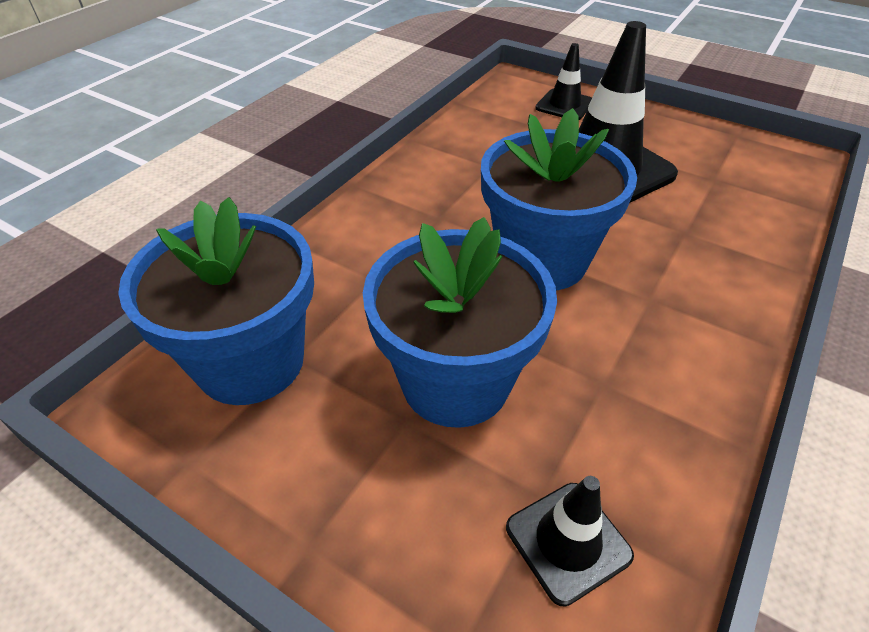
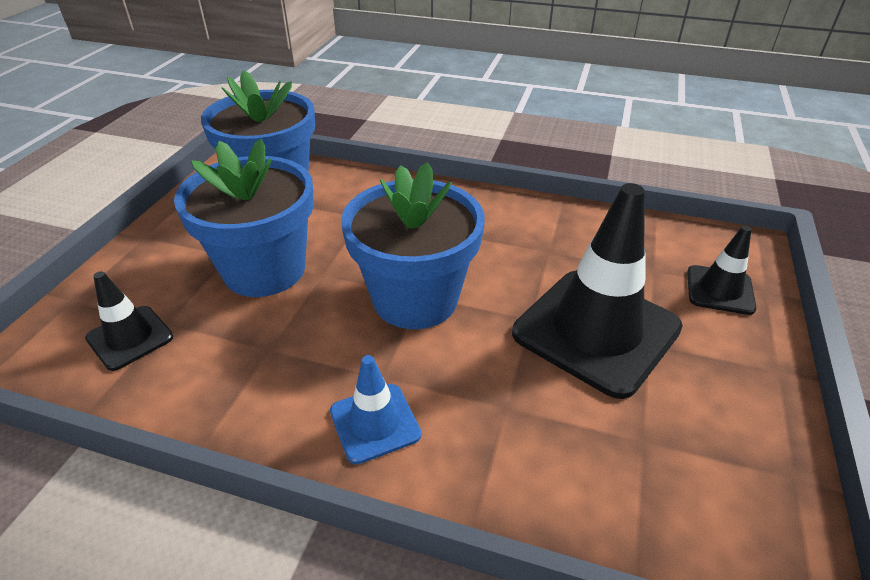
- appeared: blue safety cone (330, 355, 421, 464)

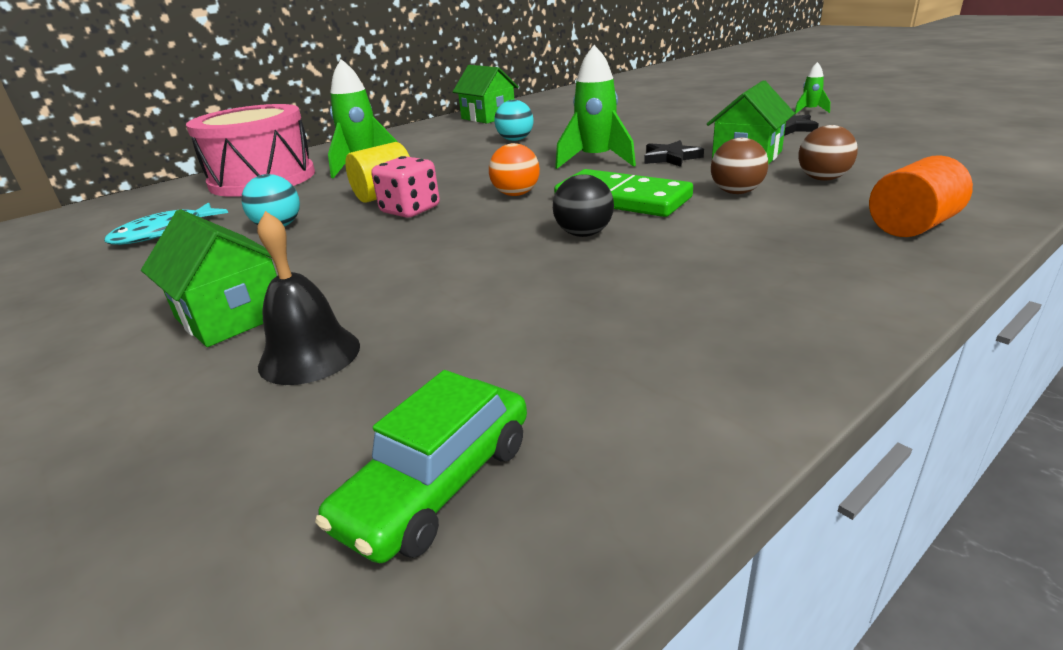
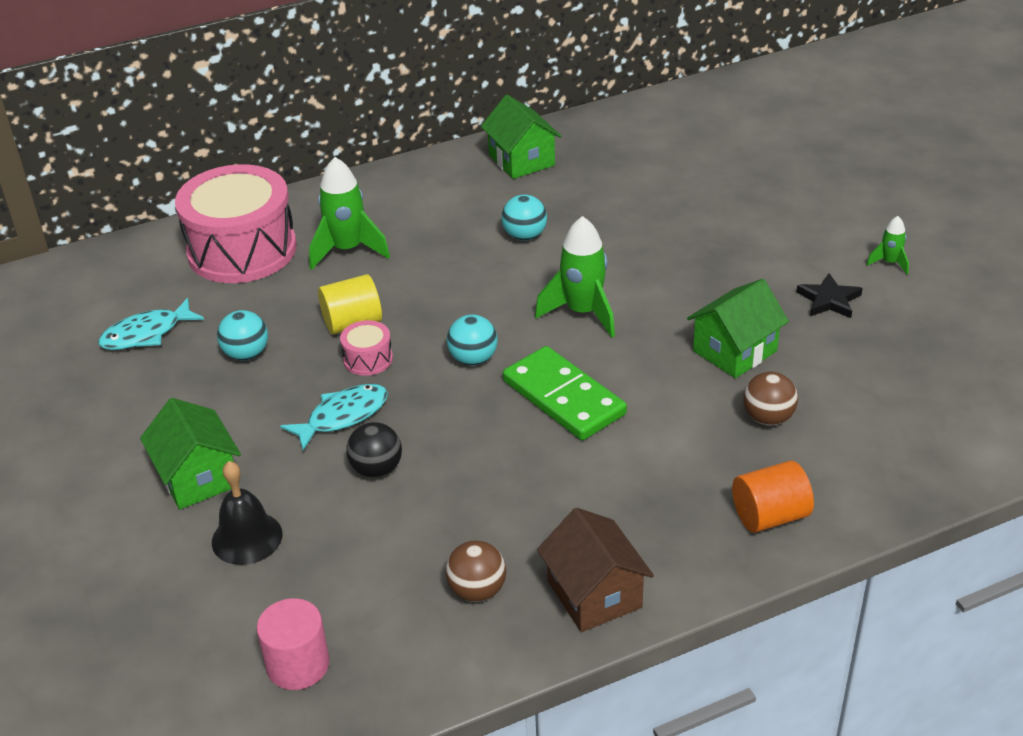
- relocated: dark brown play ball (711, 137, 768, 194) to (446, 540, 506, 602)
- missing: black star (644, 140, 704, 167)
- colour: orange-coloured play ball (489, 143, 540, 196) to aqua play ball (447, 314, 498, 365)
- exchanged: rosy game die (371, 156, 440, 218) to rosy toy drum (340, 320, 393, 376)
- relocated: black play ball (553, 174, 614, 237) to (346, 422, 402, 478)
- exchanged: green toy car (315, 370, 527, 563) to rosy cylinder (257, 598, 330, 690)
- appeared: aqua toy fish (280, 384, 388, 451)
- appeared: dark brown cottage (537, 508, 654, 632)

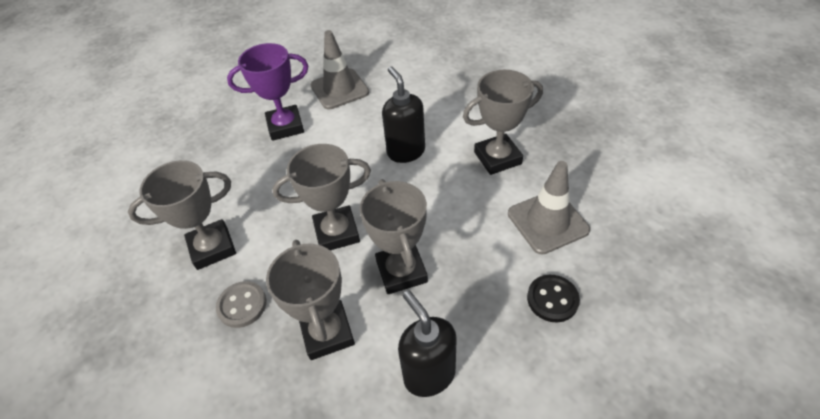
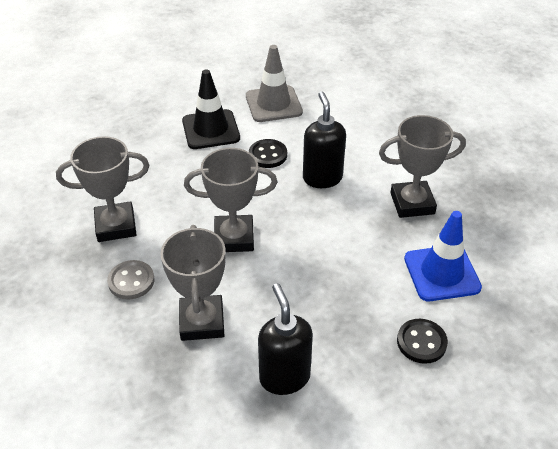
- exchanged: purple trophy (227, 43, 308, 141) to black safety cone (182, 69, 240, 149)
- colour: gray safety cone (508, 161, 590, 254) to blue safety cone (404, 211, 482, 301)
- missing: gray trophy (359, 179, 428, 294)
- appeared: black sewing button (249, 139, 287, 168)

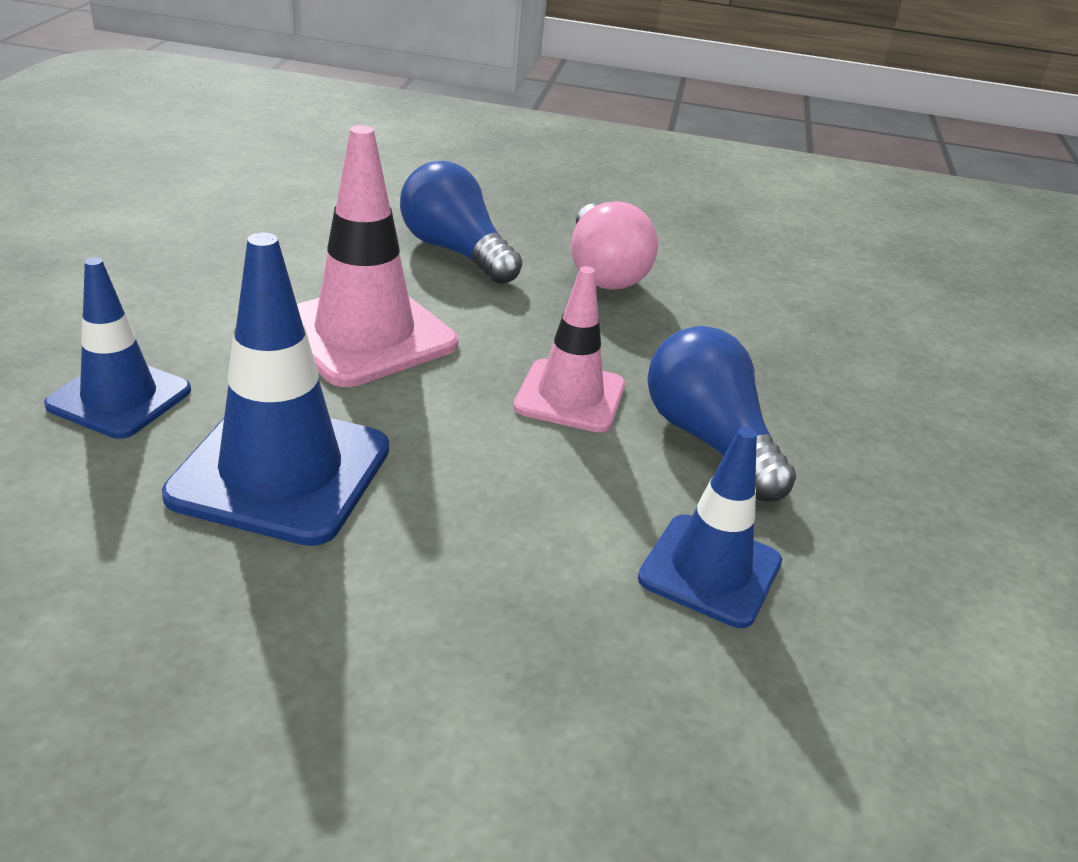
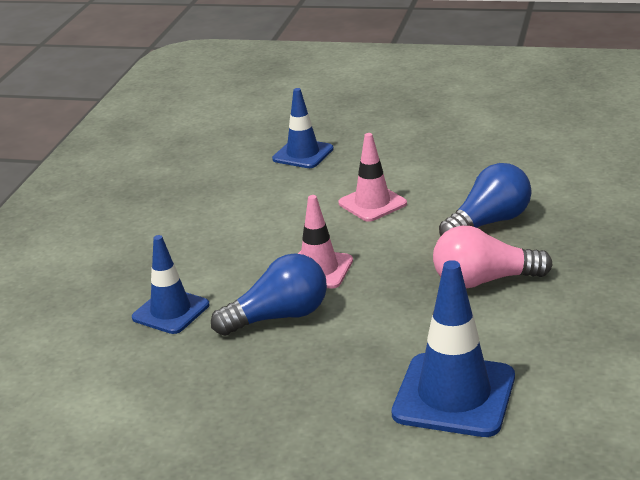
- size: rosy safety cone (297, 125, 458, 387) = (338, 133, 407, 222) x0.64
- relocated: blue safety cone (162, 232, 389, 546) to (392, 260, 515, 437)

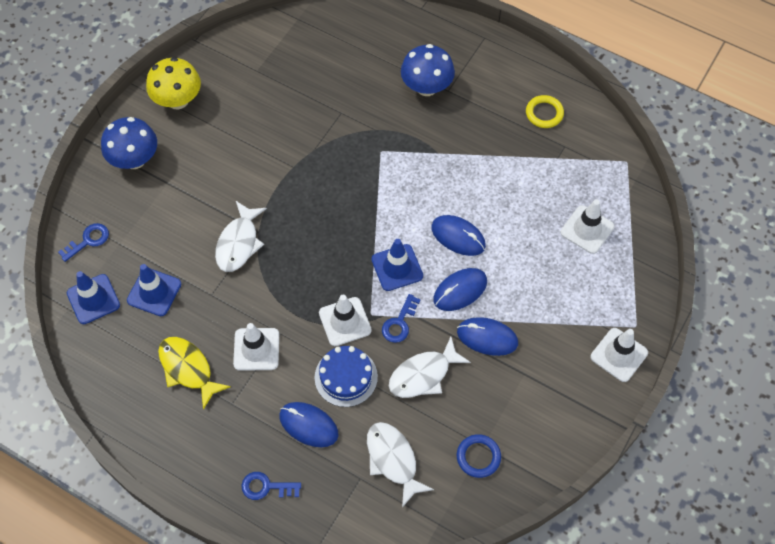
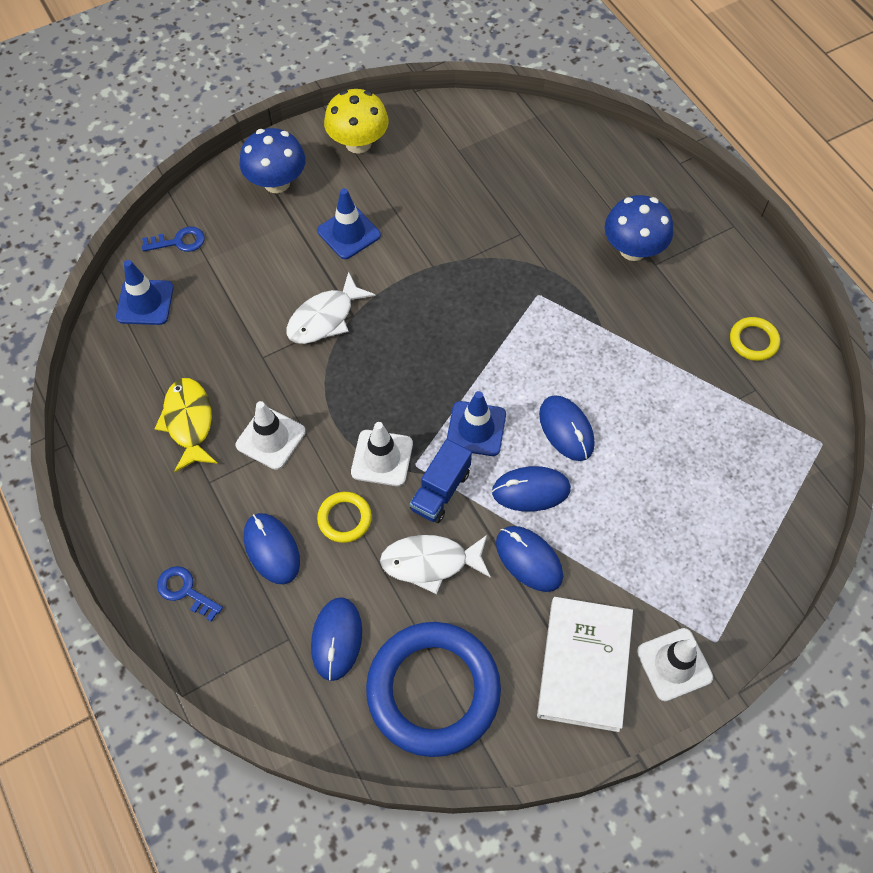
- missing: pure white safety cone (561, 199, 614, 254)
- relocated: blue safety cone (127, 264, 181, 316) to (317, 188, 381, 259)
- exchanged: blue key (382, 294, 421, 343) to blue truck (410, 439, 472, 523)
- exchanged: blue gateau (315, 346, 378, 407) to golden hoop (317, 492, 372, 543)
- exchanged: pure white toy fish (367, 422, 434, 508) to blue PC mouse (311, 597, 362, 681)
- size: blue hoop (457, 434, 501, 478) = (366, 622, 501, 757) x2.28
- appeared: pure white hardback (537, 597, 633, 732)

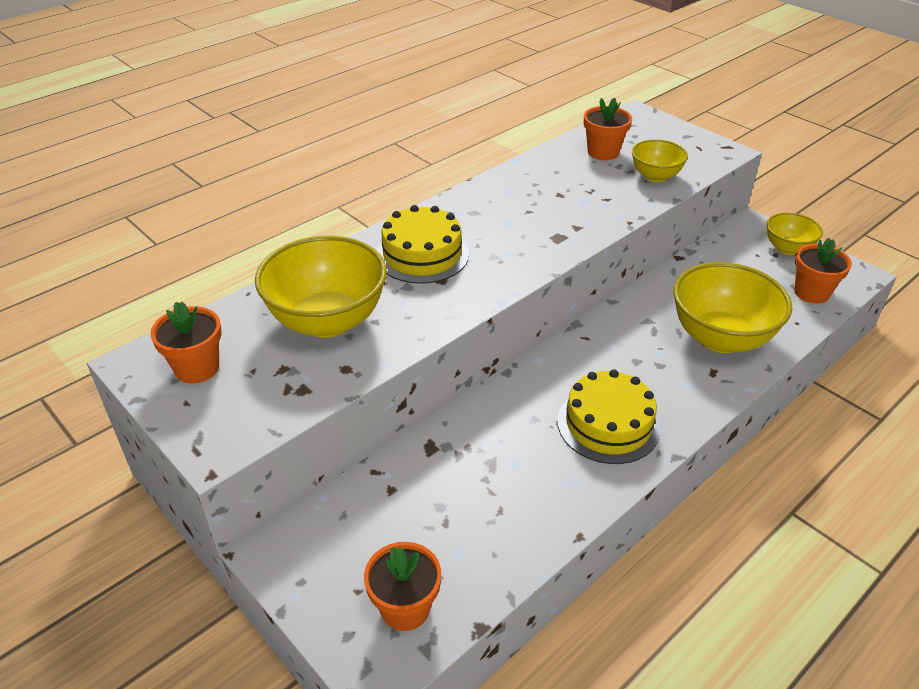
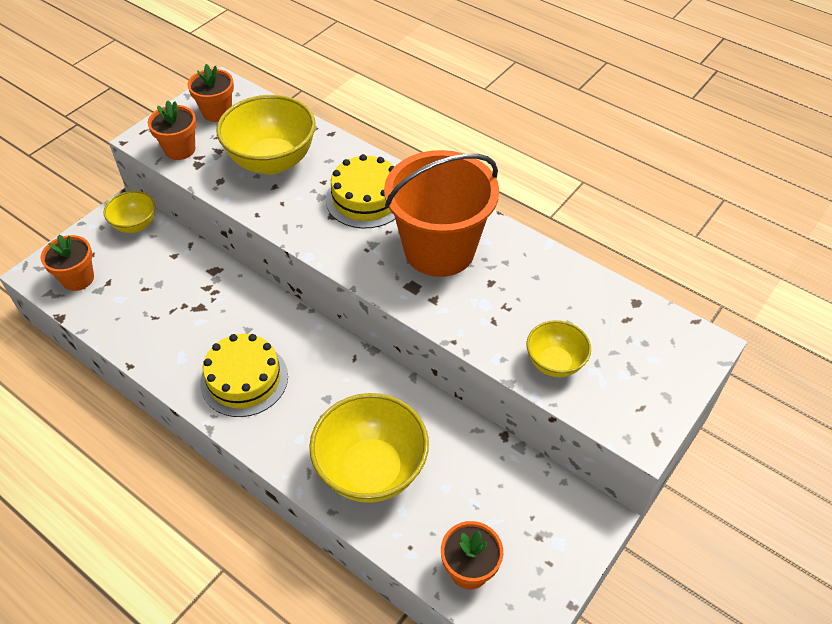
- relocated: orange-coloured plant pot (584, 98, 632, 160) to (148, 100, 197, 160)
- relocated: golden deep dish (767, 213, 823, 255) to (103, 191, 155, 233)
- appeared: orange-coloured sand bucket (384, 150, 499, 277)

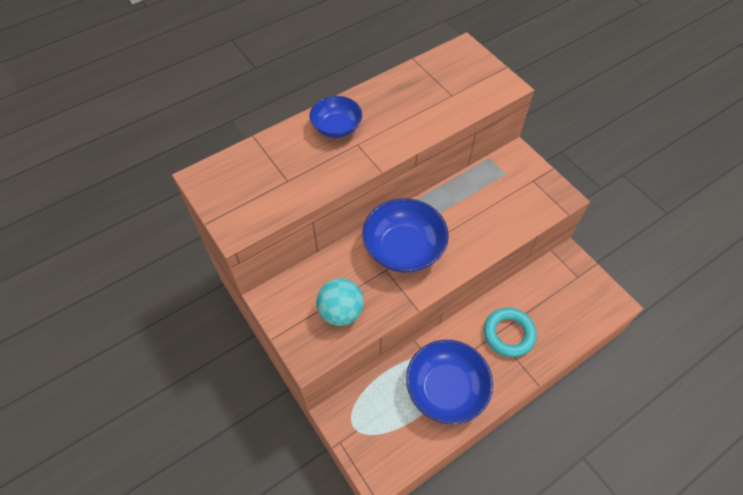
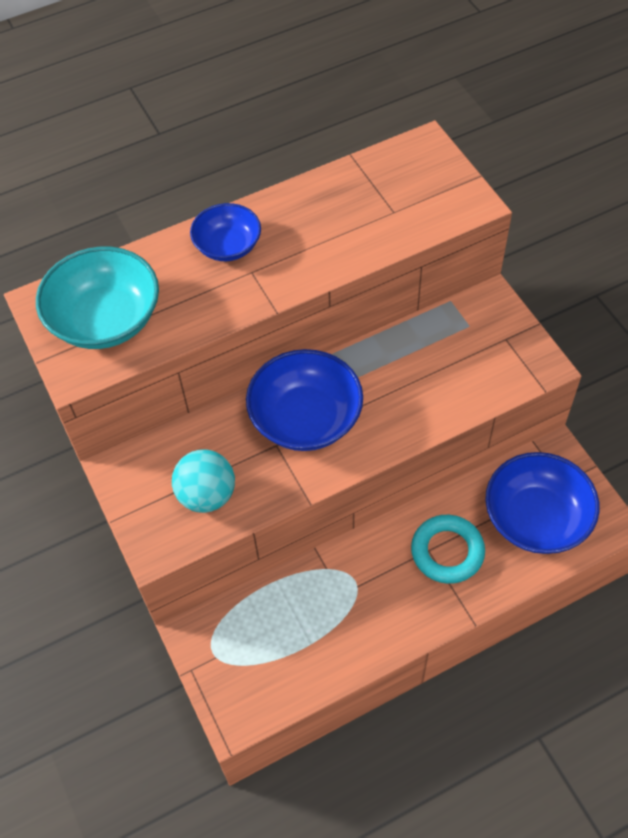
- relocated: blue deep dish (406, 340, 493, 424) to (485, 452, 600, 554)
- appeared: aqua deep dish (36, 247, 159, 349)

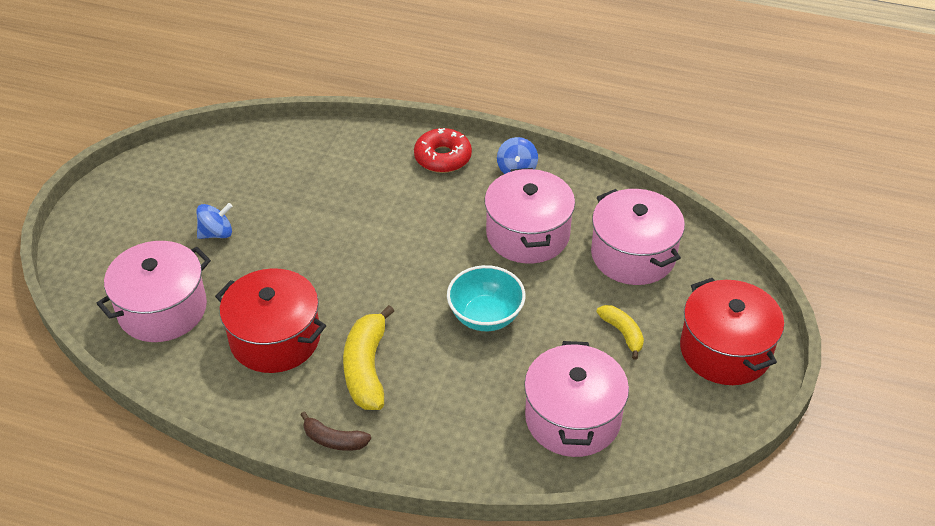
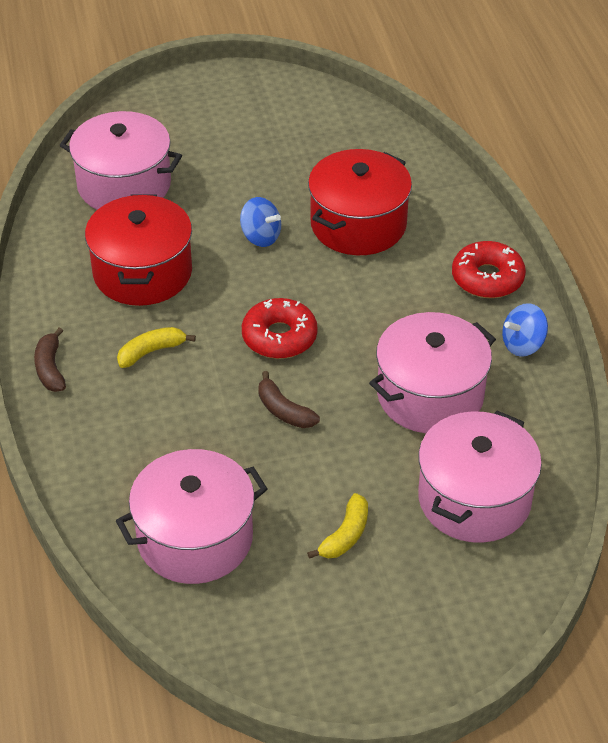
- relocated: blue whirligig (197, 203, 232, 239) to (240, 197, 281, 247)
- exchanged: aqua deep dish (447, 265, 526, 331) to dark brown banana fruit (258, 371, 320, 428)
- relocated: scarlet stockpot (680, 278, 784, 385) to (308, 149, 412, 255)
- size: golden banana fruit (343, 305, 394, 410) = (117, 327, 196, 368) x0.58
- appeared: scarlet glazed donut (242, 298, 318, 359)

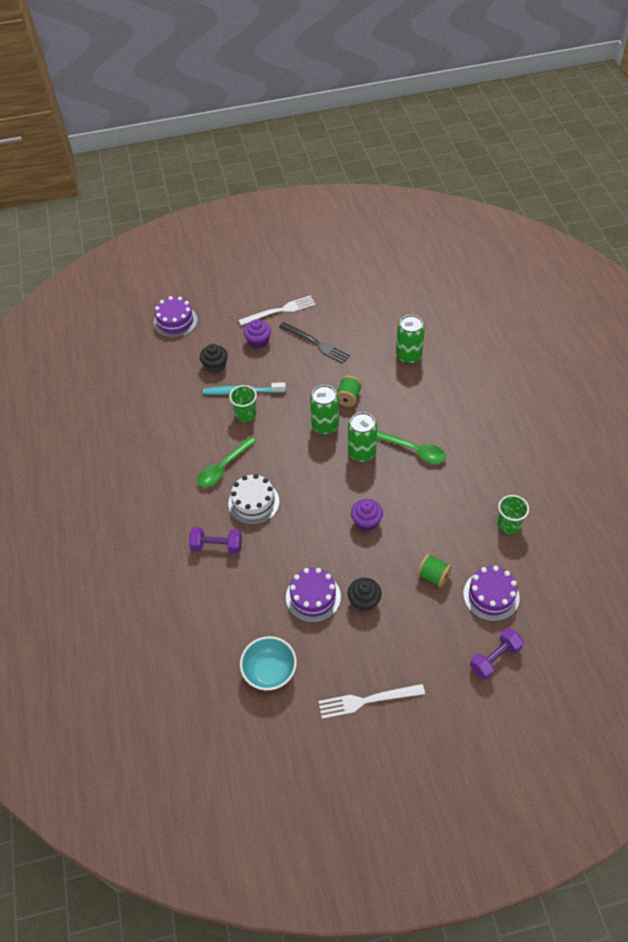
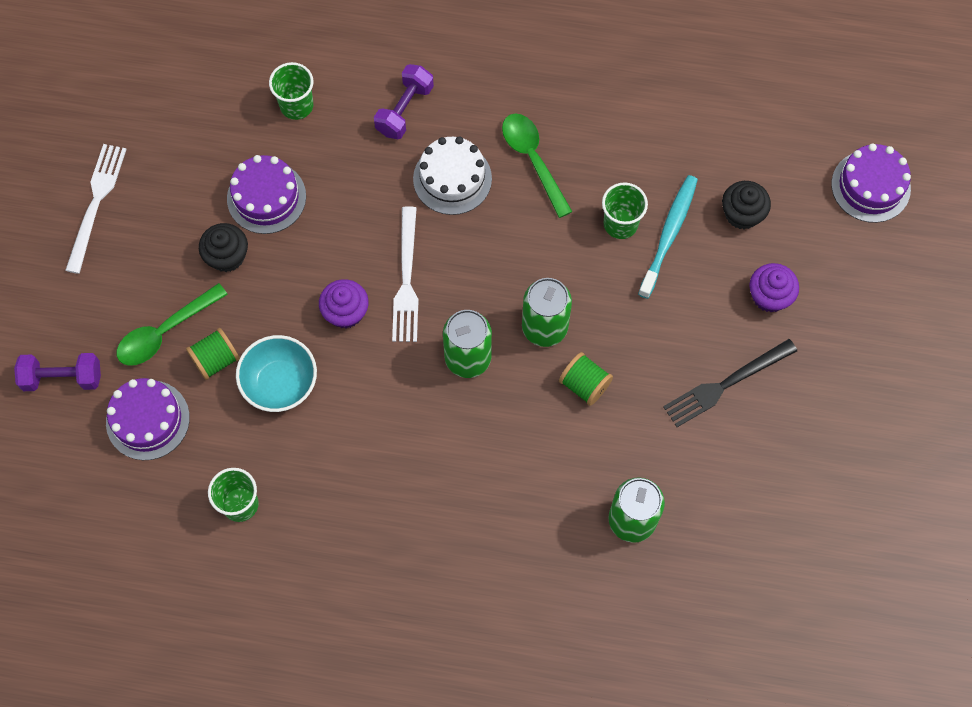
- relocated: pure white table fork (239, 295, 315, 325) to (392, 206, 418, 342)
- relocated: green tablespoon (377, 431, 446, 464) to (117, 283, 228, 366)
- spun: purple dumbbell (470, 628, 524, 680) = (14, 353, 101, 391) 75 degrees counterclockwise
- relocated: aqua deep dish (240, 636, 297, 690) to (236, 335, 317, 412)
- appeared: green tumbler (269, 62, 314, 120)

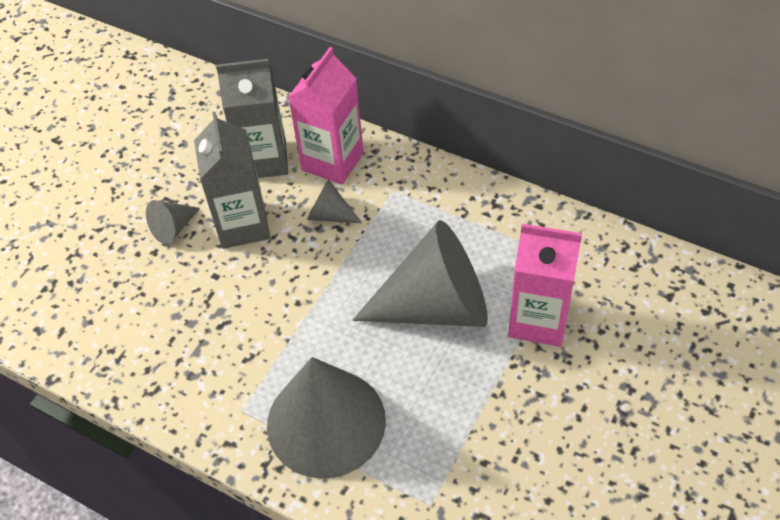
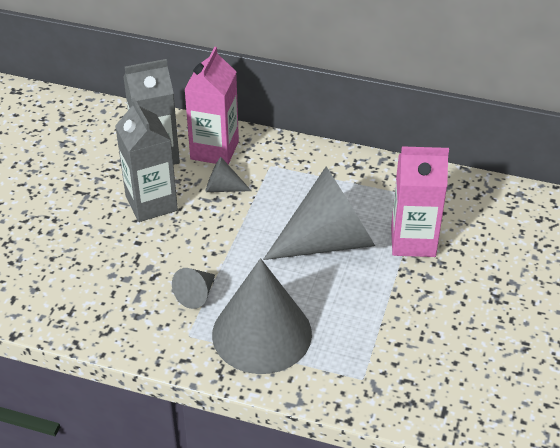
- relocated: gray solid cone (146, 200, 200, 245) to (172, 268, 215, 309)

